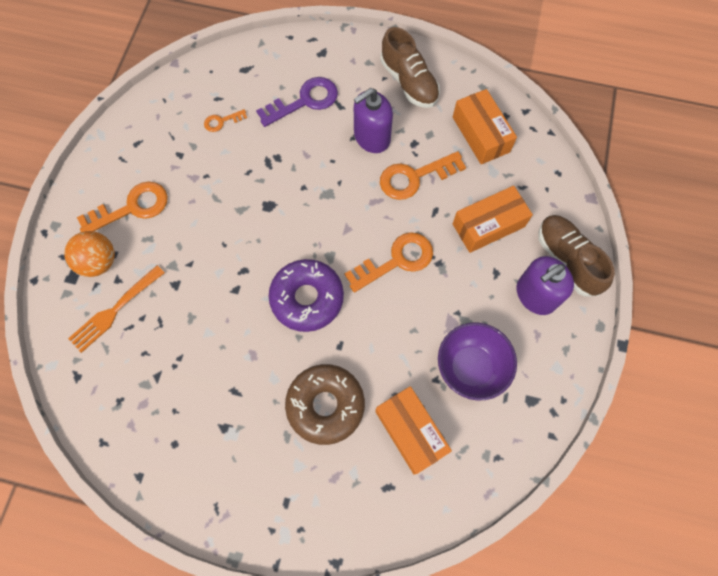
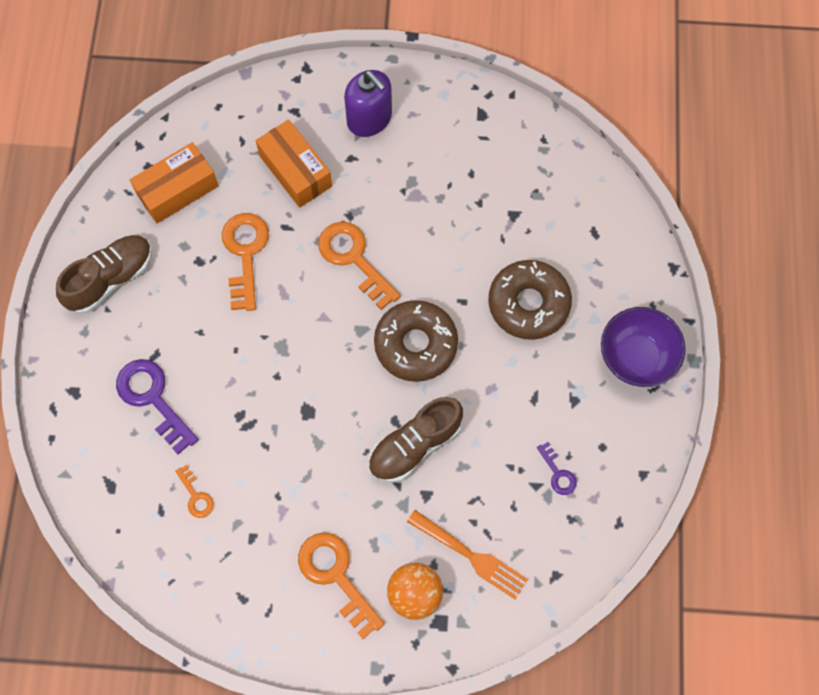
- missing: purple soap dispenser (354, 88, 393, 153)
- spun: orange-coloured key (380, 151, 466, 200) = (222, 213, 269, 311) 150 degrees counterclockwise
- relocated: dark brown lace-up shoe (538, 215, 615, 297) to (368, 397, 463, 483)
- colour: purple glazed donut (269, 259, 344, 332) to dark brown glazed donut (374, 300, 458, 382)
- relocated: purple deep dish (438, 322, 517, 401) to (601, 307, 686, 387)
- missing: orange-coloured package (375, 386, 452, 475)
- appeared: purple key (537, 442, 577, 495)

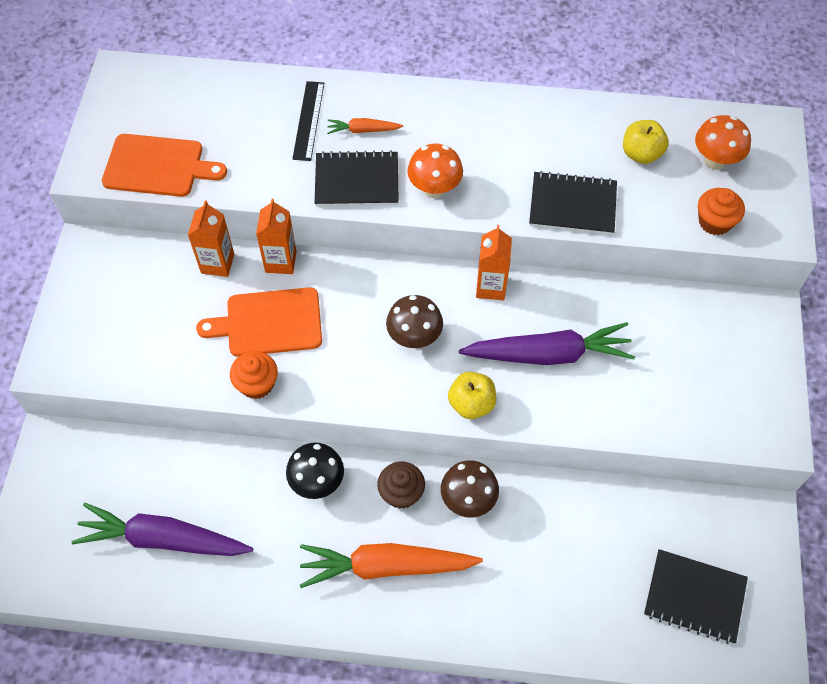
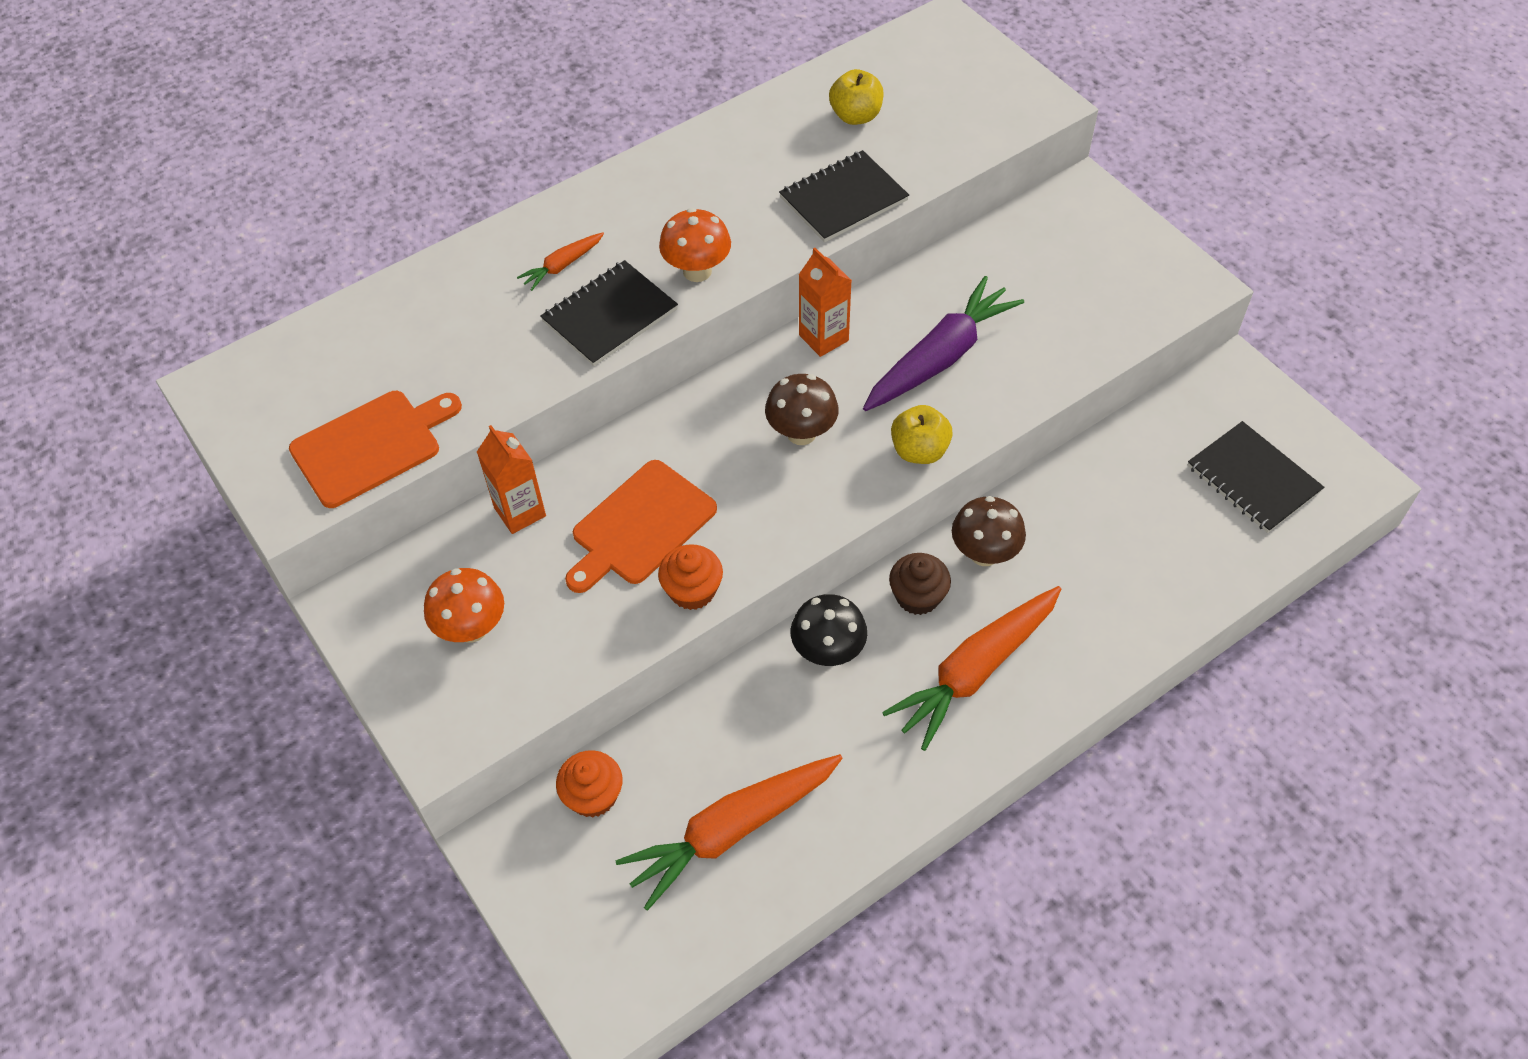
- missing: black measuring stick (292, 81, 324, 161)
- relocated: orange-coloured fungus (695, 115, 751, 170) to (424, 568, 504, 643)
- relocated: orange-coloured cupcake (698, 188, 745, 235) to (556, 750, 623, 818)
- missing: orange-coloured carton (256, 199, 297, 274)
- colour: purple root vegetable (72, 503, 253, 556) to orange-coloured root vegetable (616, 754, 843, 911)
- spun: black exercise book (644, 549, 748, 644) = (1187, 421, 1324, 533) 75 degrees clockwise

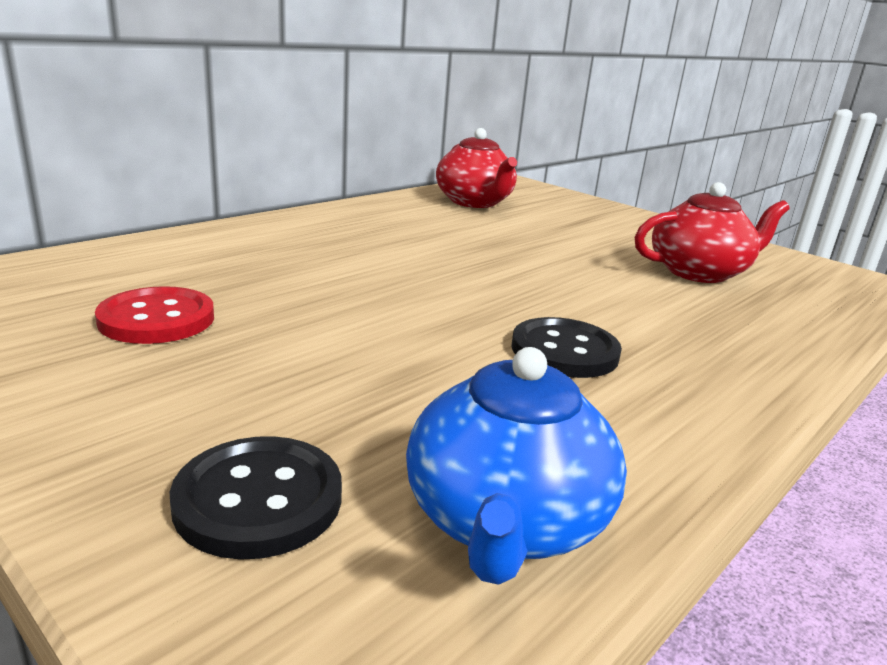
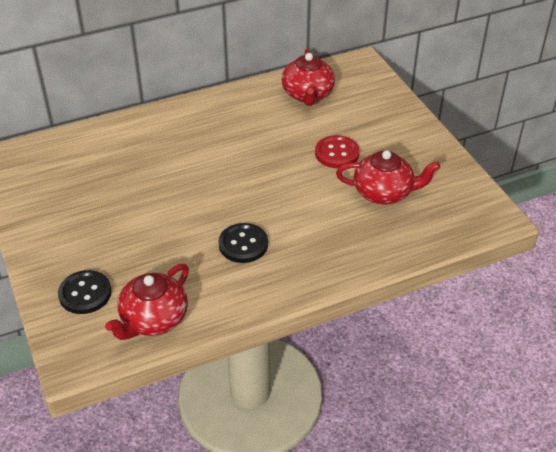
- relocated: scarlet sewing button (95, 286, 214, 344) to (315, 135, 360, 168)
- colour: blue tea pot (406, 347, 627, 585) to scarlet tea pot (105, 264, 189, 340)

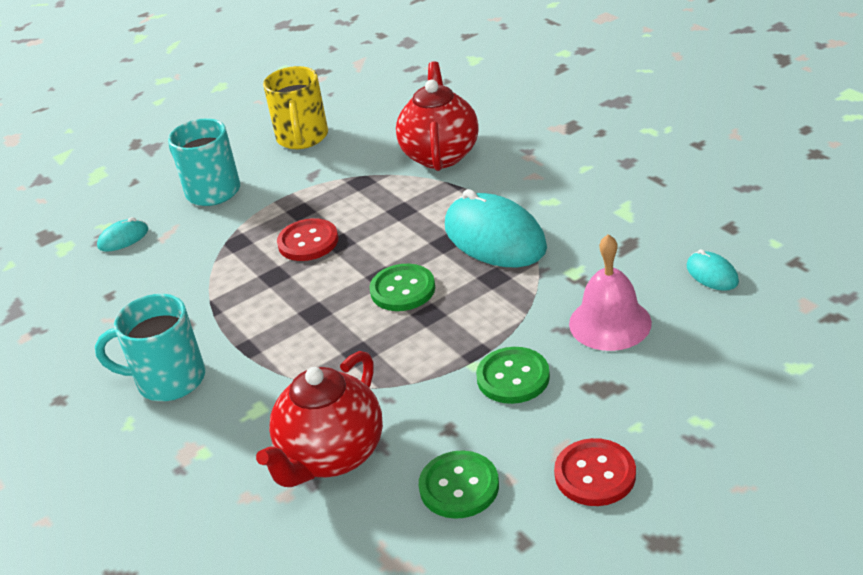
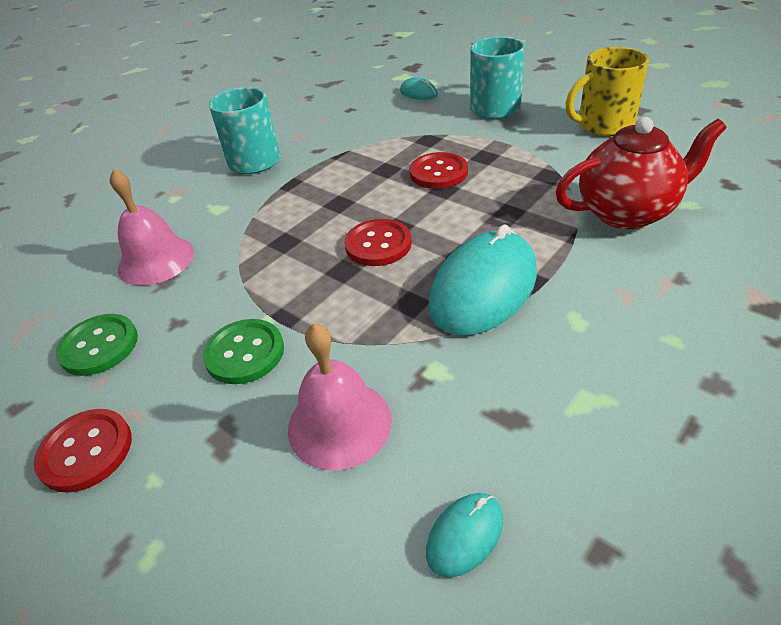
- colour: green sewing button (370, 264, 435, 311) to scarlet sewing button (344, 219, 412, 266)
- exchanged: scarlet tea pot (256, 351, 383, 487) to rosy school bell (110, 169, 194, 285)

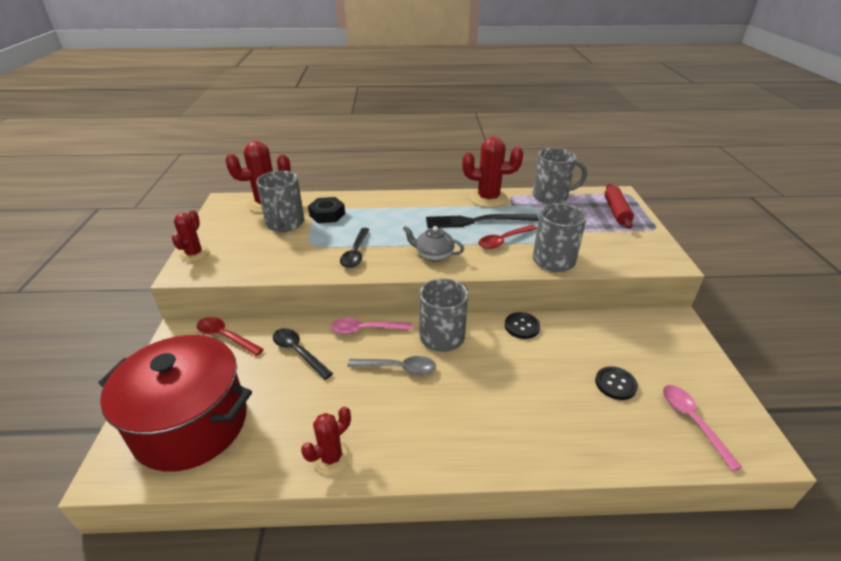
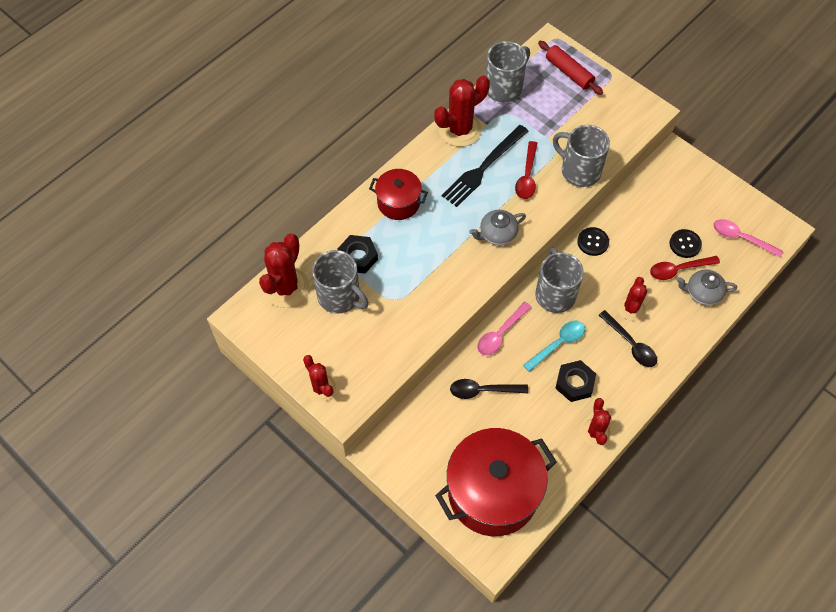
- relocated: black tablespoon (340, 228, 370, 268) to (599, 310, 657, 367)
- relocated: scarlet tablespoon (197, 317, 264, 356) to (650, 256, 720, 280)
- colour: gray tablespoon (347, 356, 436, 375) to aqua tablespoon (523, 321, 585, 372)
- appeared: scarlet stockpot (369, 169, 428, 220)
- appeared: gray tea pot (676, 269, 737, 305)
- appeared: scarlet prickly plant (617, 277, 647, 321)
- appeared: black hexagon nut (555, 360, 596, 402)

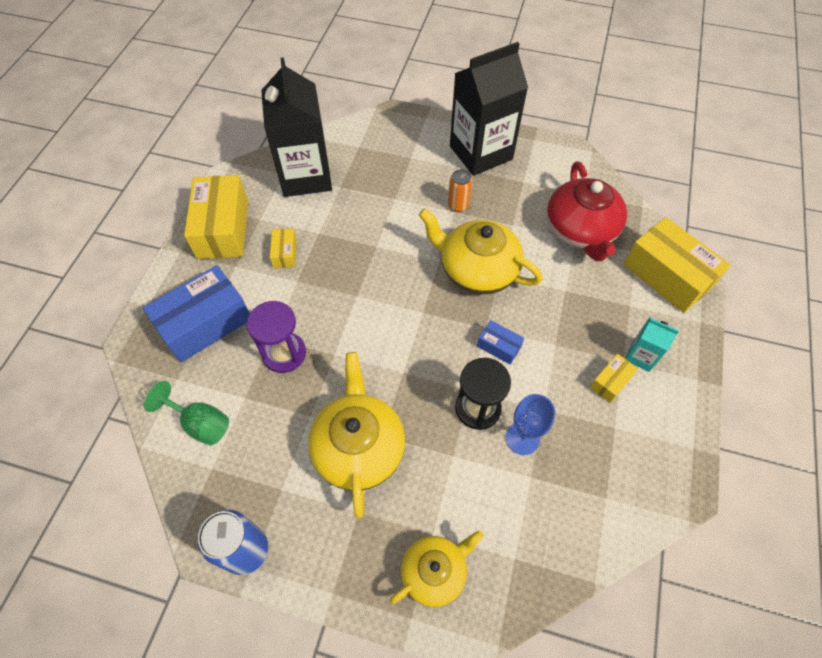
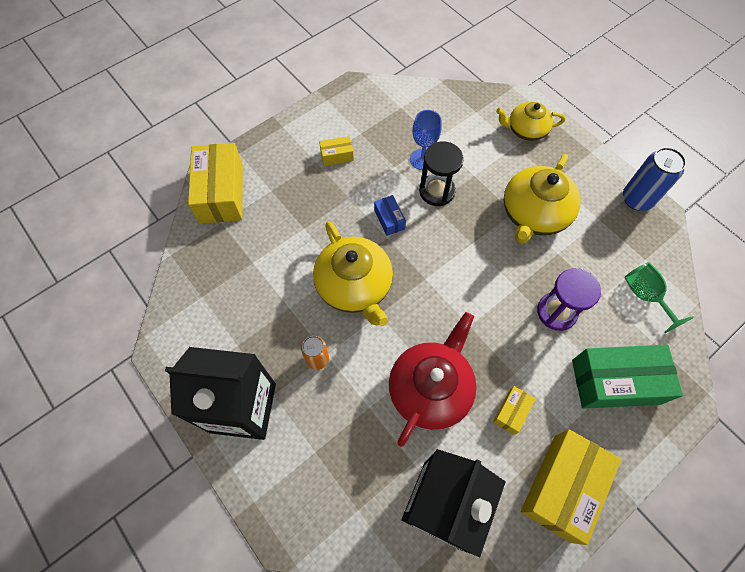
- relocated: scarlet tea pot (547, 162, 627, 261) to (389, 312, 477, 447)
- colour: blue package (143, 265, 250, 362) to green package (572, 345, 683, 409)
- missing: aqua carton (625, 317, 679, 372)

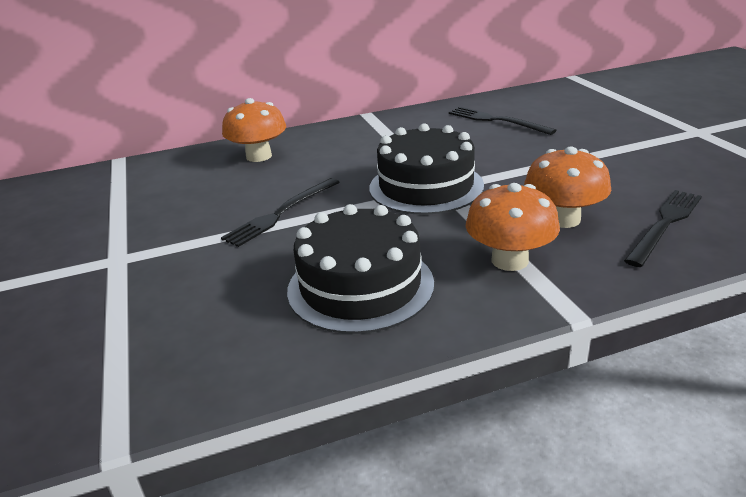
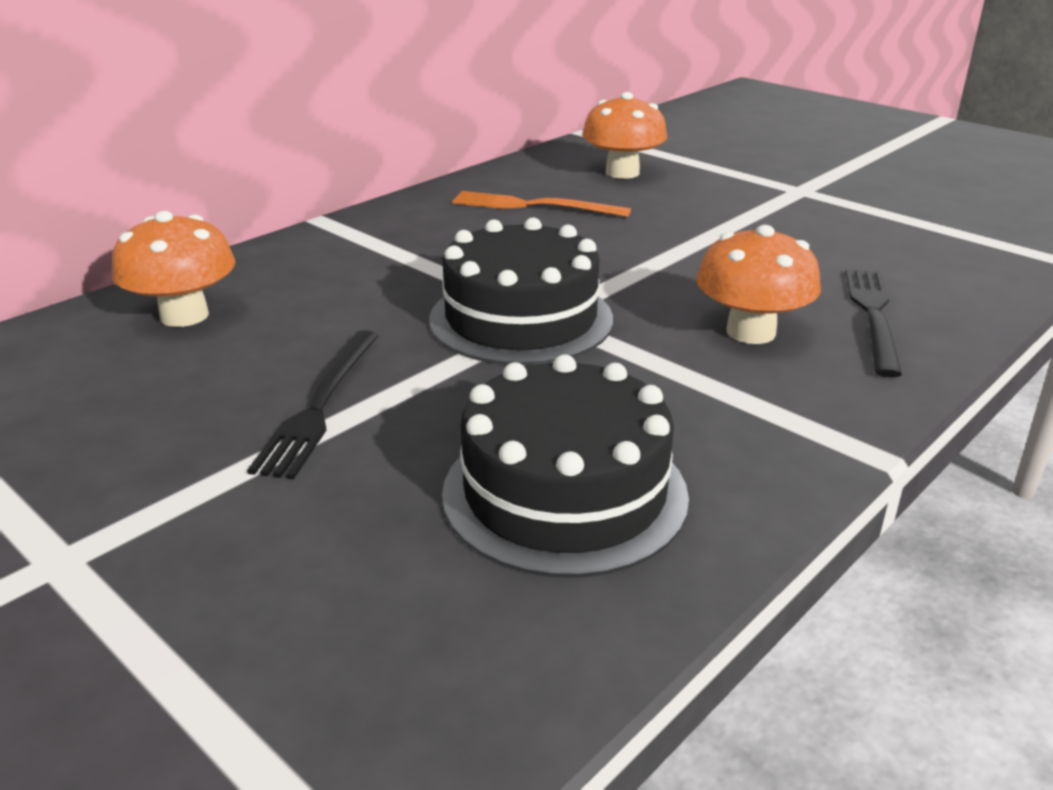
- colour: black table fork (449, 107, 556, 135) to orange-coloured table fork (452, 191, 631, 217)
- relocated: orange-coloured fungus (466, 183, 560, 271) to (582, 92, 667, 179)

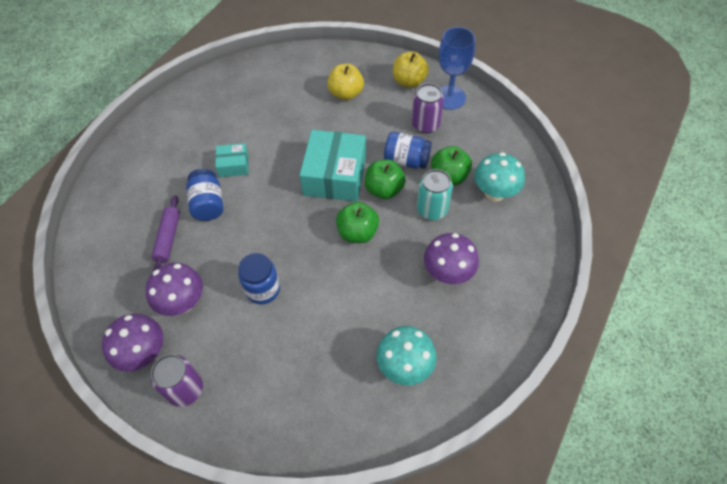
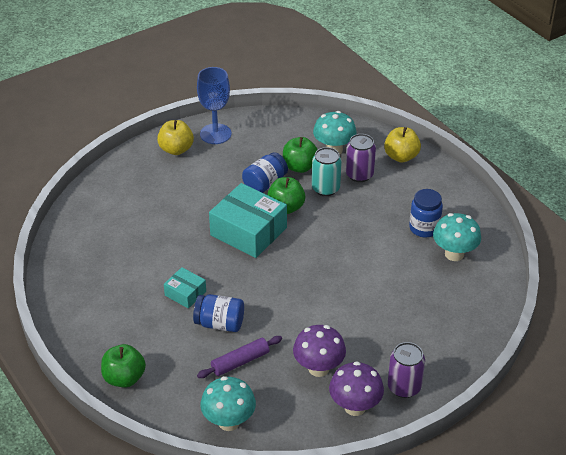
- relocated: golden apple fruit (327, 64, 364, 100) to (384, 127, 421, 163)
- relocated: purple soda can (412, 83, 444, 134) to (346, 134, 376, 182)
- spun: aqua package (215, 143, 249, 177) = (164, 267, 206, 309) 75 degrees counterclockwise
- spun: purple rolling pin (151, 195, 180, 272) = (197, 336, 282, 378) 60 degrees counterclockwise
- relocated: green apple fruit (336, 202, 379, 243) to (101, 344, 146, 388)
- missing: purple fungus (424, 233, 479, 284)
- relocated: blue preserve jar (238, 253, 280, 304) to (409, 189, 443, 237)
- appeared: aqua fungus (200, 376, 256, 431)

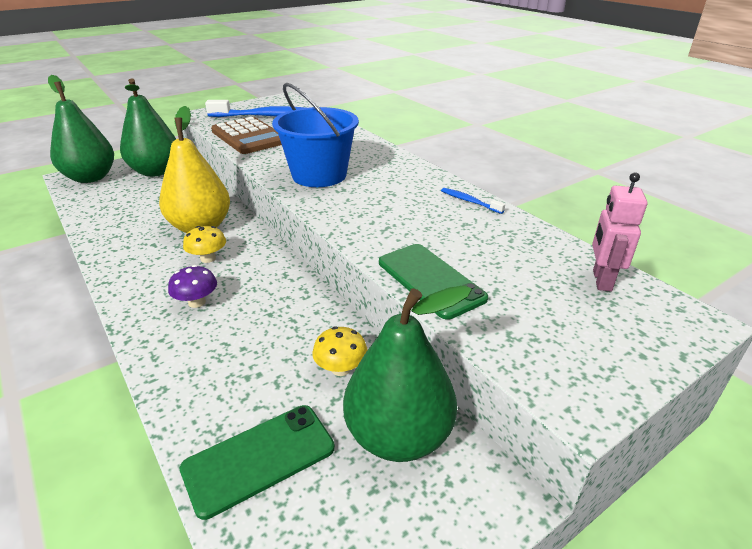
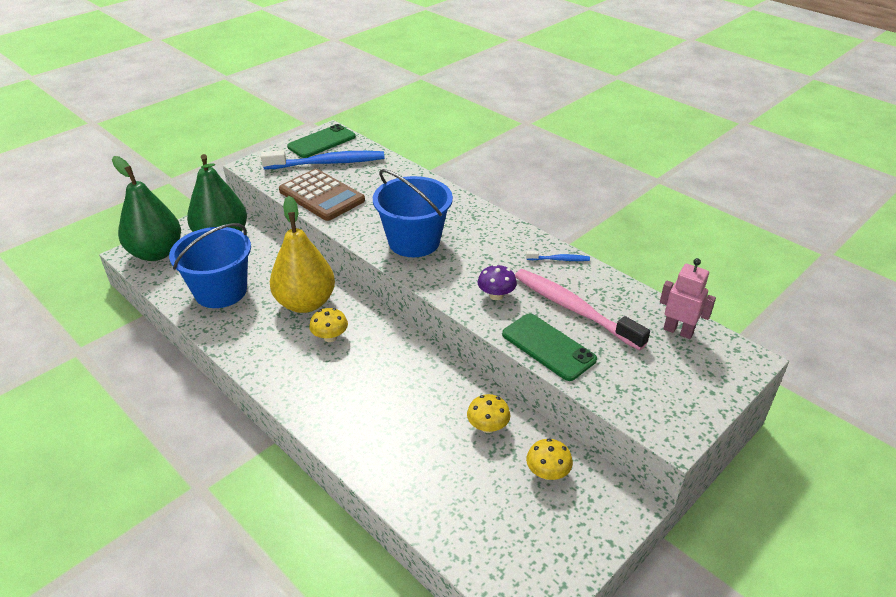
- spun: rosy robot (592, 172, 648, 292) = (660, 258, 716, 339) 120 degrees clockwise
- spun: blue dental brush (441, 188, 505, 214) = (526, 251, 590, 261) 150 degrees clockwise
- relocated: purple fungus (168, 265, 217, 308) to (477, 264, 517, 300)
- exchanged: green pear fruit (343, 285, 472, 462) to golden fungus (526, 439, 573, 480)
- relocated: green mobile phone (180, 405, 335, 520) to (287, 124, 356, 158)
- appeared: blue sand bucket (169, 223, 251, 308)
- appeared: rosy dental brush (515, 269, 650, 350)

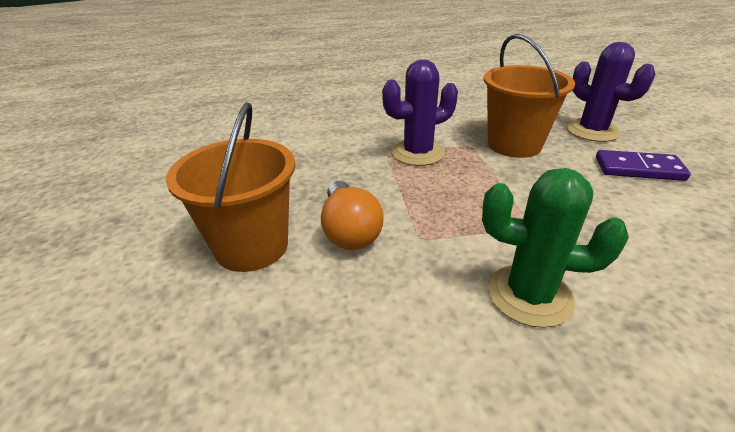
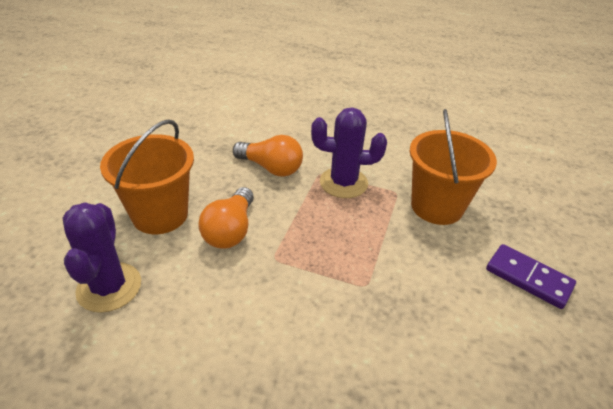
- relocated: purple prickly plant (567, 42, 655, 142) to (62, 202, 141, 312)
- missing: green prickly plant (482, 168, 629, 328)
- appeared: orange-coloured light bulb (233, 135, 303, 177)

